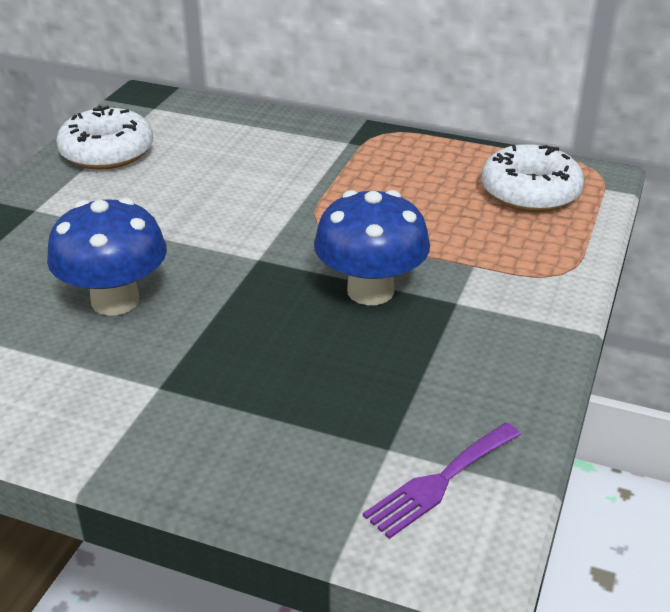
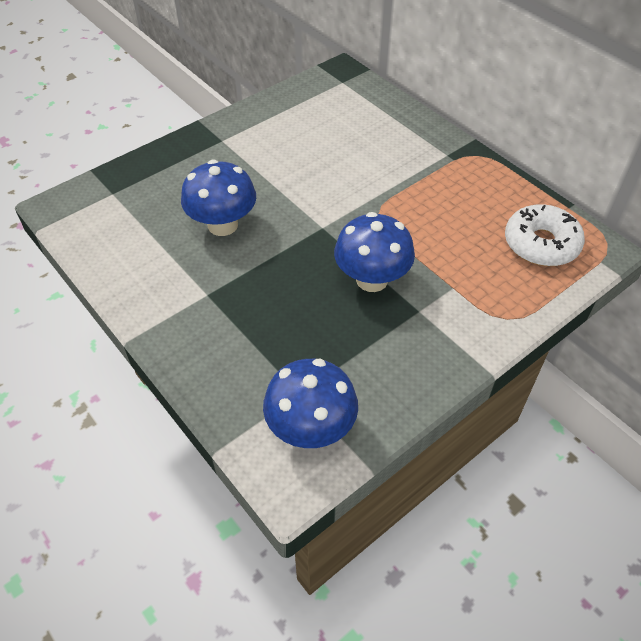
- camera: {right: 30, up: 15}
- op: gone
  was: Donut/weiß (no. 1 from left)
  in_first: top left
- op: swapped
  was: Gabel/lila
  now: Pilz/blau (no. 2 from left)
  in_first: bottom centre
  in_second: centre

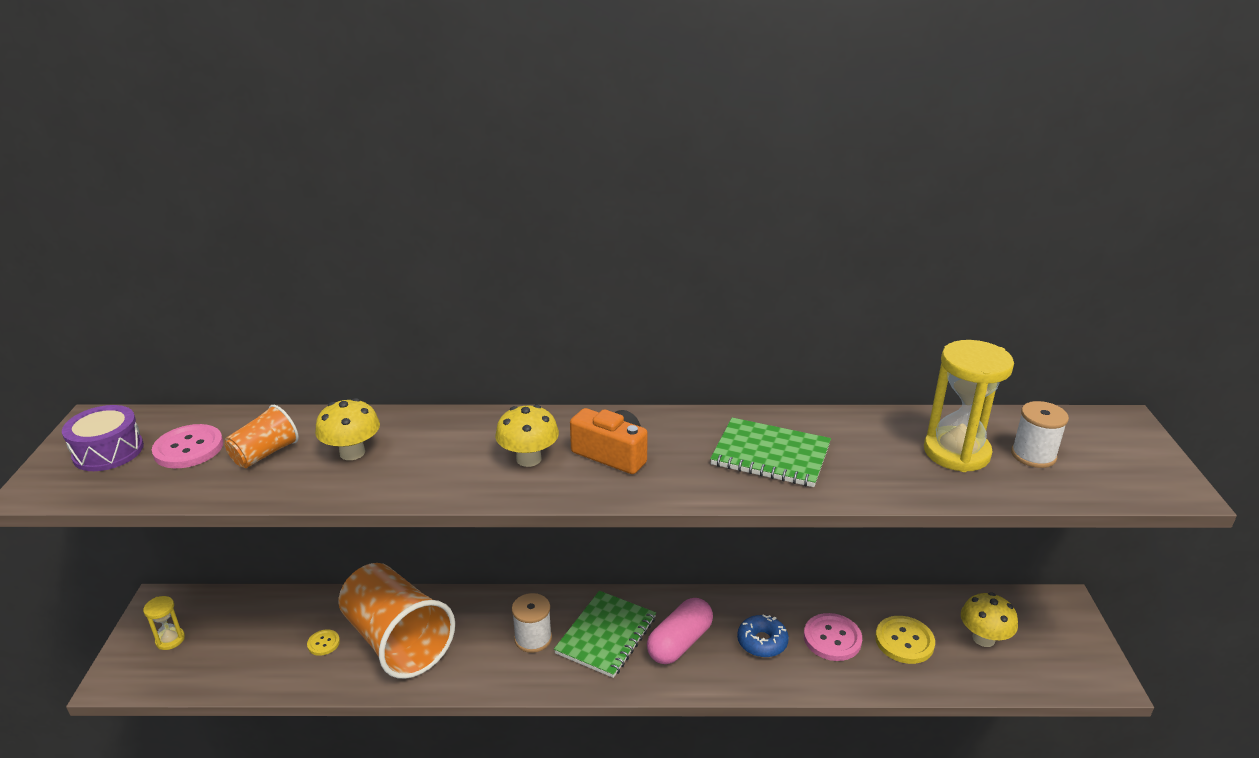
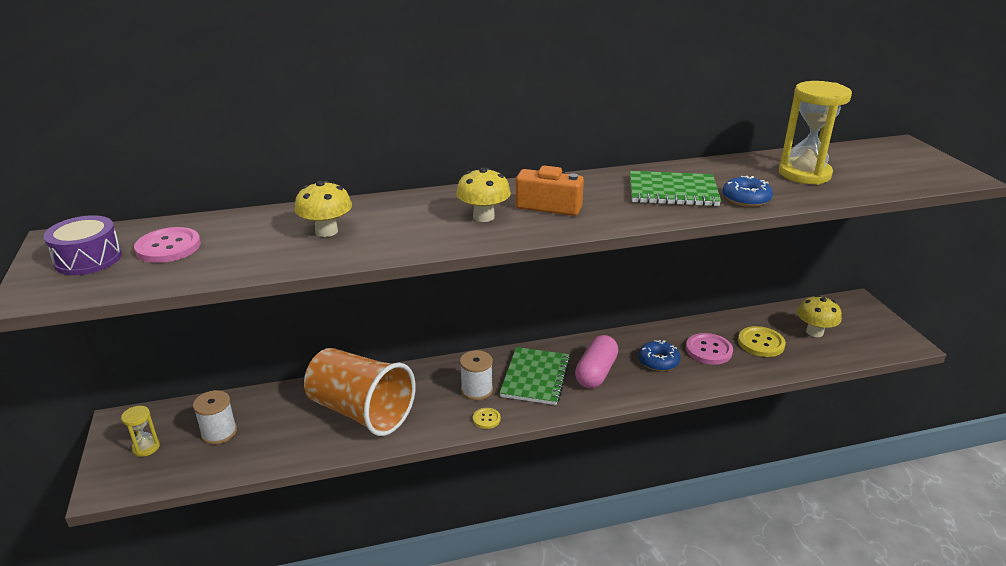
- camera: {right: -15, up: 0}
- op: gone
  was: Becher/orange (no. 1 from left)
  in_first: middle left
- op: new
  now: Donut/blau (no. 2 from left)
  in_second: middle right
- op: shifted
  was: Knopf/gelb (no. 1 from left)
  in_first: bottom left
  in_second: bottom centre
- op: shifted
  was: Garnrolle/weiß (no. 2 from left in the first image)
  now: Garnrolle/weiß (no. 1 from left)
  in_first: middle right
  in_second: bottom left

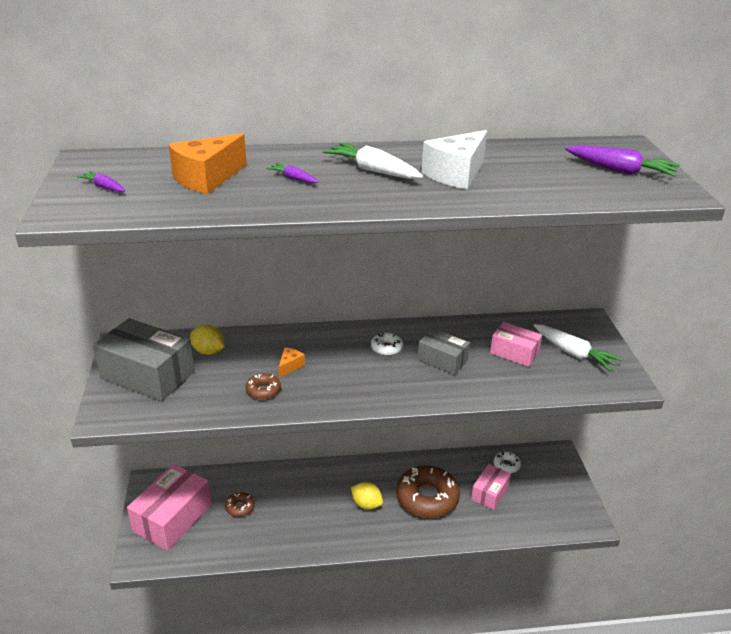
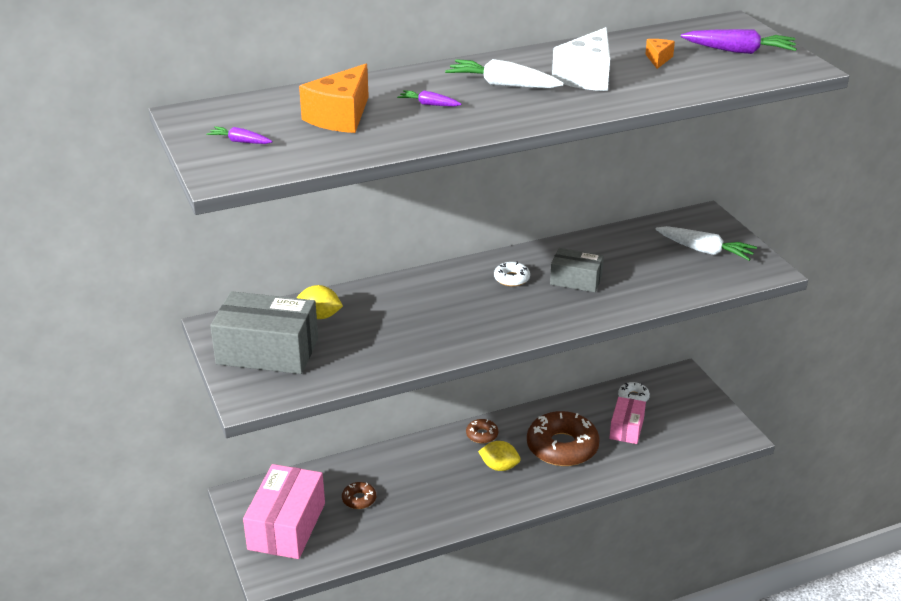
- camera: {right: -15, up: 0}
- op: gone
  was: Schachtel/rosa (no. 3 from left)
  in_first: middle right
- op: shifted
  was: Donut/braun (no. 2 from left)
  in_first: centre
  in_second: bottom centre
- op: shifted
  was: Käse/orange (no. 2 from left)
  in_first: centre
  in_second: top right

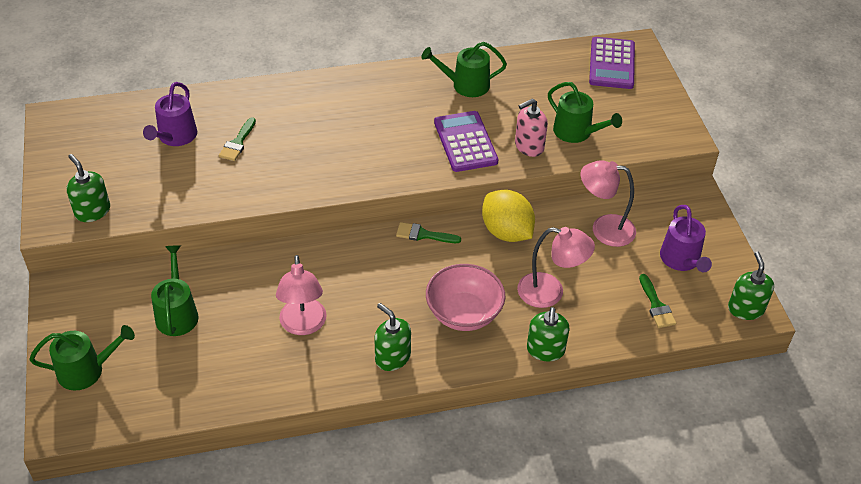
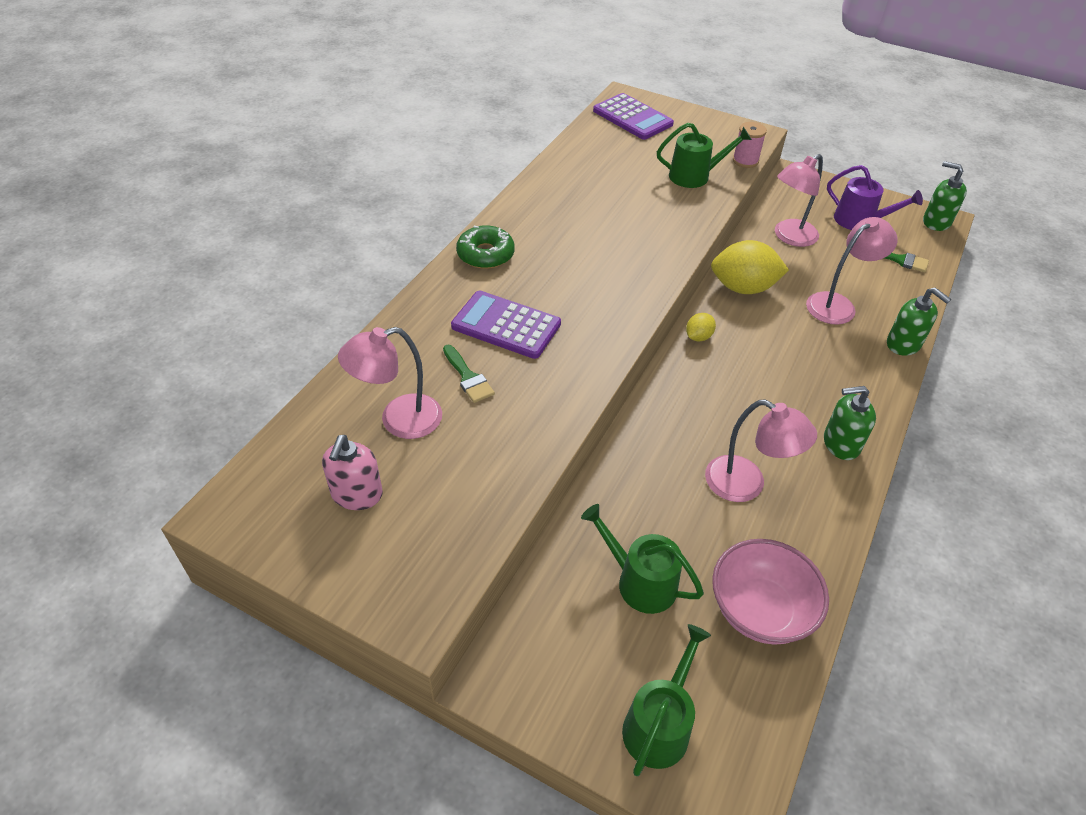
- camera: {right: -50, up: 0}
- op: gone
  was: Seifenspender/grün (no. 1 from left)
  in_first: middle left
- op: gone
  was: Gießkanne/grün (no. 3 from left)
  in_first: top centre
- op: new
  now: Donut/grün
  in_second: top centre
- op: new
  now: Garnrolle/rosa
  in_second: top right
- op: shifted
  was: Schüssel/rosa
  in_first: centre
  in_second: bottom right
- op: shifted
  was: Taschenrechner/lila (no. 1 from left)
  in_first: top centre
  in_second: centre
- op: shifted
  was: Seifenspender/rosa
  in_first: top centre
  in_second: middle left
- op: swapped
  was: Gießkanne/lila (no. 1 from left)
  now: Lampe/rosa (no. 1 from left)
  in_first: top left
  in_second: centre
- op: swapped
  was: Pinsel/grün (no. 2 from left)
  now: Zitrone/gelb (no. 1 from left)
  in_first: centre
  in_second: centre

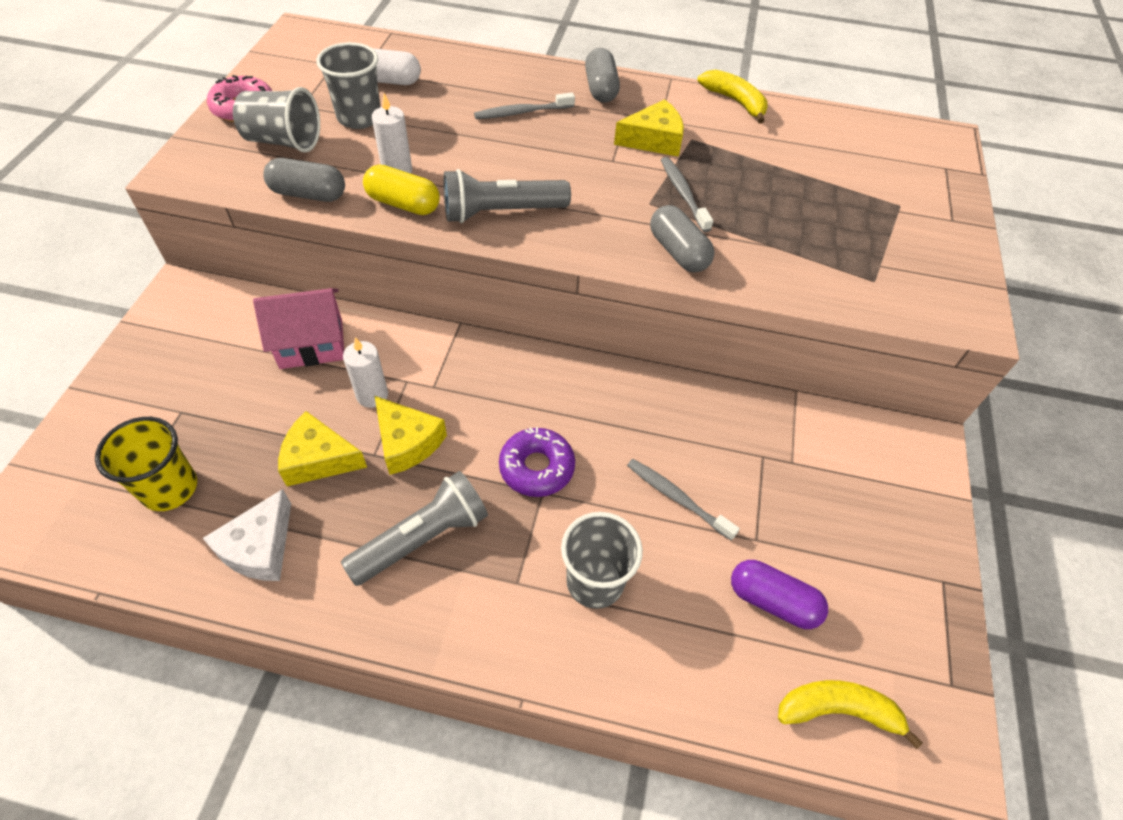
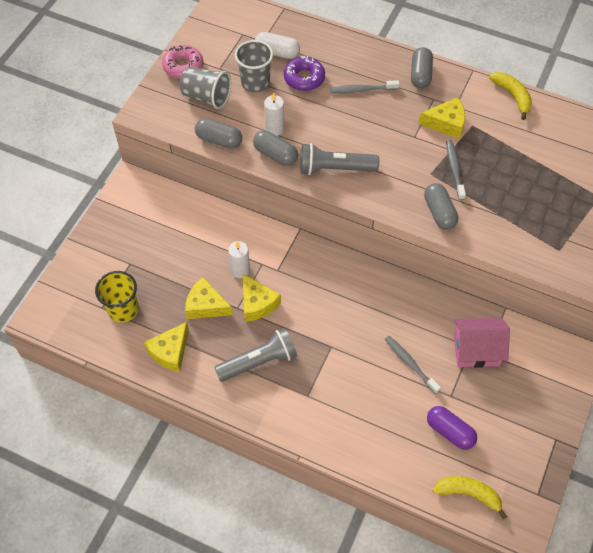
- camera: {right: 15, up: 5}
- op: gone
  was: Becher/grau (no. 3 from left)
  in_first: bottom centre
- op: shifted
  was: Haus/rosa
  in_first: middle left
  in_second: middle right
- op: shifted
  was: Donut/lila
  in_first: centre
  in_second: top centre
- op: repainted
  was: Käse/weiß
  now: Käse/gelb (no. 1 from left)
  in_first: middle left
  in_second: middle left
- op: repainted
  was: Kapsel/gelb
  now: Kapsel/grau (no. 2 from left)
  in_first: top centre
  in_second: top centre

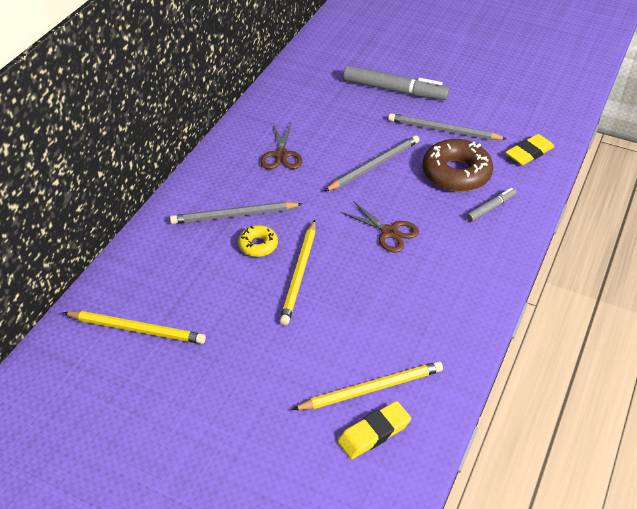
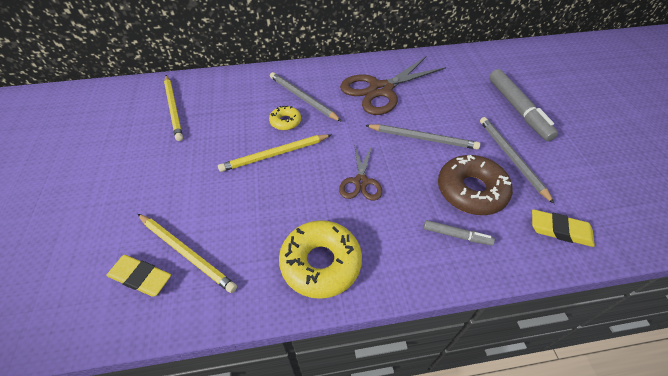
- camera: {right: 55, up: 5}
- op: new
  now: Donut/gelb (no. 2 from left)
  in_second: bottom centre
- op: scaled
  was: Schere/braun (no. 1 from left in the first image)
  in_first: top centre
  in_second: top centre
  ratio: 1.86

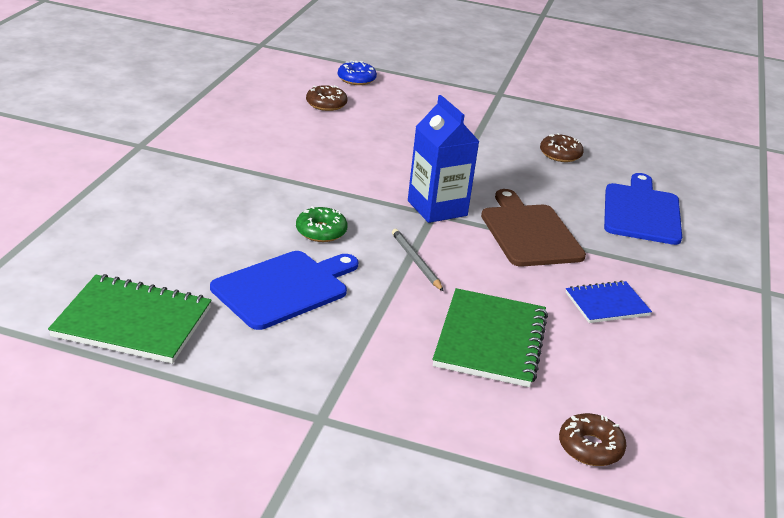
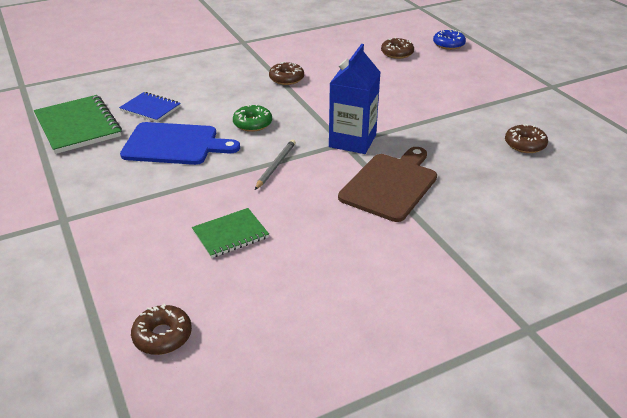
- camera: {right: 50, up: 5}
- op: gone
  was: Schneidebrett/blau (no. 2 from left)
  in_first: middle right
- op: new
  now: Donut/braun (no. 2 from left)
  in_second: top centre
- op: shifted
  was: Notizbuch/blau
  in_first: middle right
  in_second: top left
- op: scaled
  was: Notizbuch/grün (no. 2 from left)
  in_first: centre
  in_second: centre
  ratio: 0.59

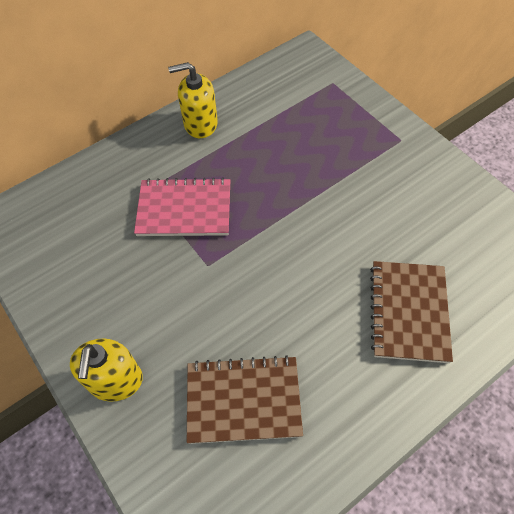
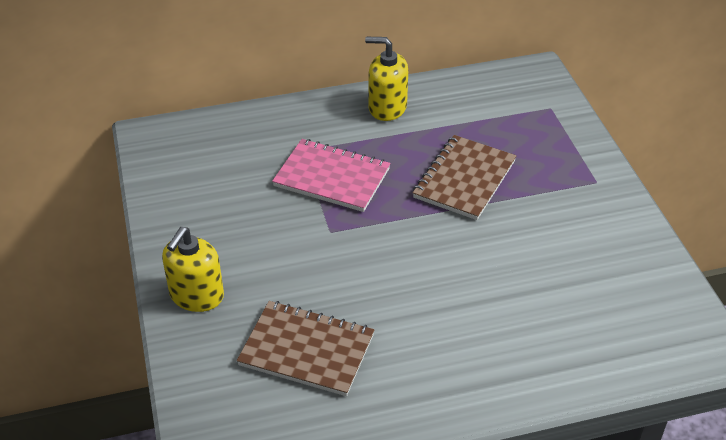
- camera: {right: 20, up: -15}
- op: shifted
  was: Notizbuch/braun (no. 2 from left)
  in_first: middle right
  in_second: centre

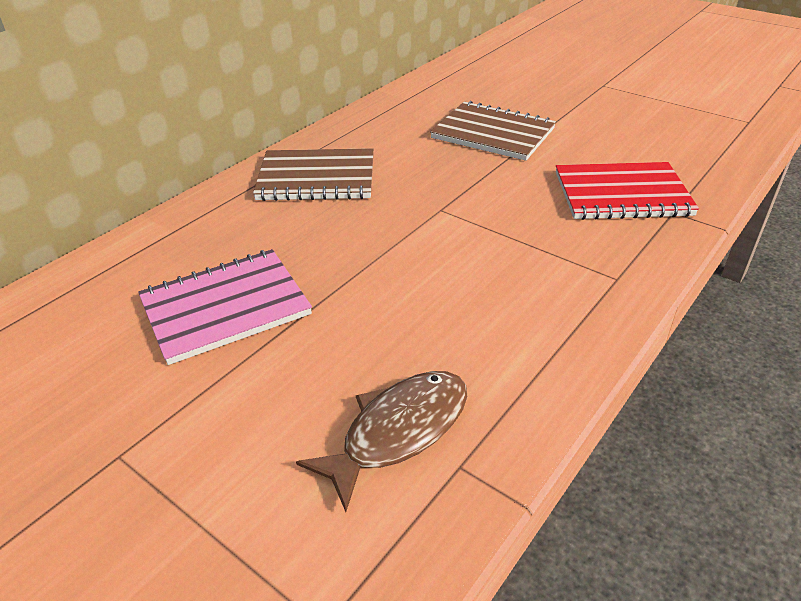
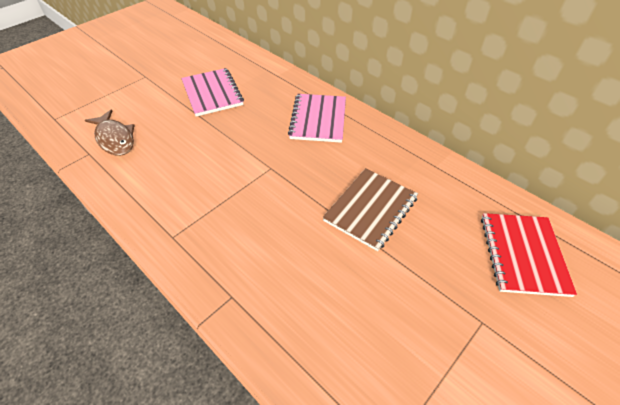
- camera: {right: 95, up: 10}
- op: shifted
  was: Notizbuch/rot
  in_first: top right
  in_second: middle right
- op: repainted
  was: Notizbuch/braun (no. 1 from left)
  now: Notizbuch/rosa (no. 2 from left)
  in_first: top centre
  in_second: top centre

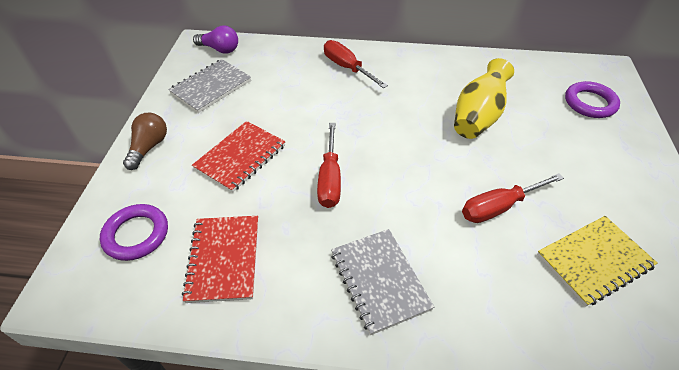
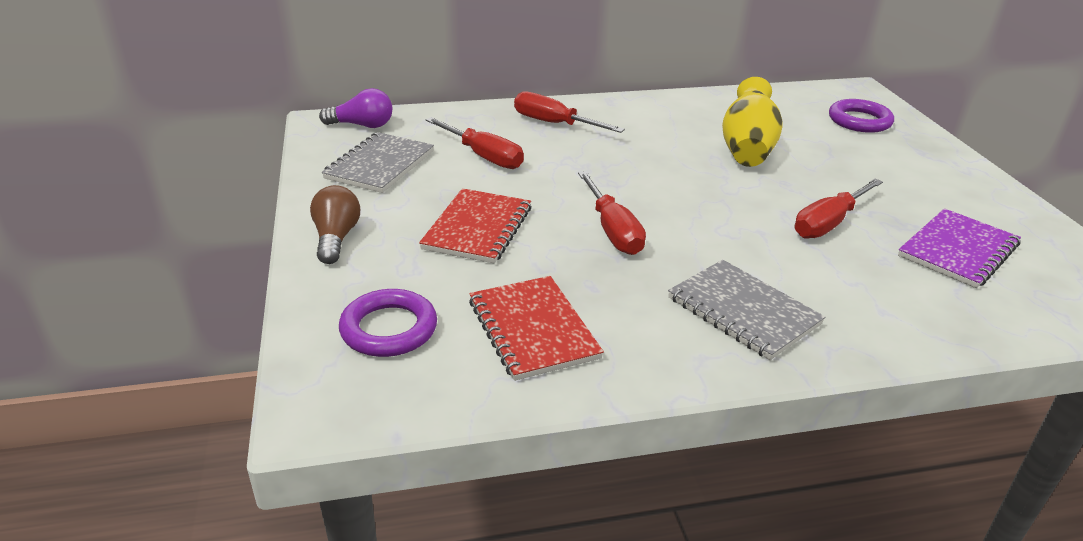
- camera: {right: -20, up: -15}
- op: new
  now: Schraubenzieher/rot (no. 1 from left)
  in_second: top centre
- op: repainted
  was: Notizbuch/gelb
  now: Notizbuch/lila
  in_first: bottom right
  in_second: middle right

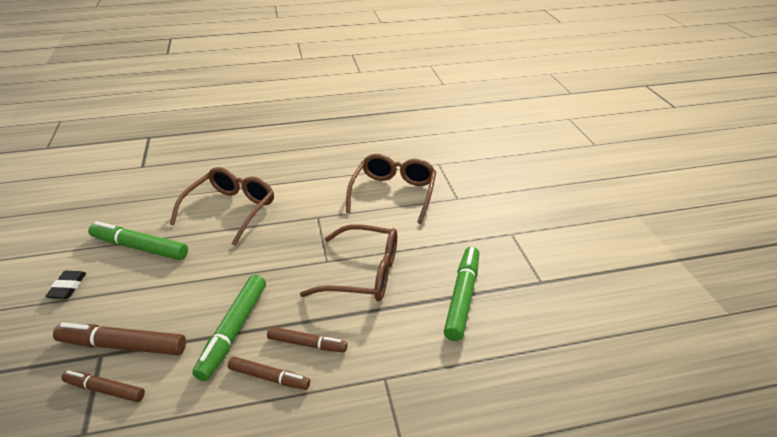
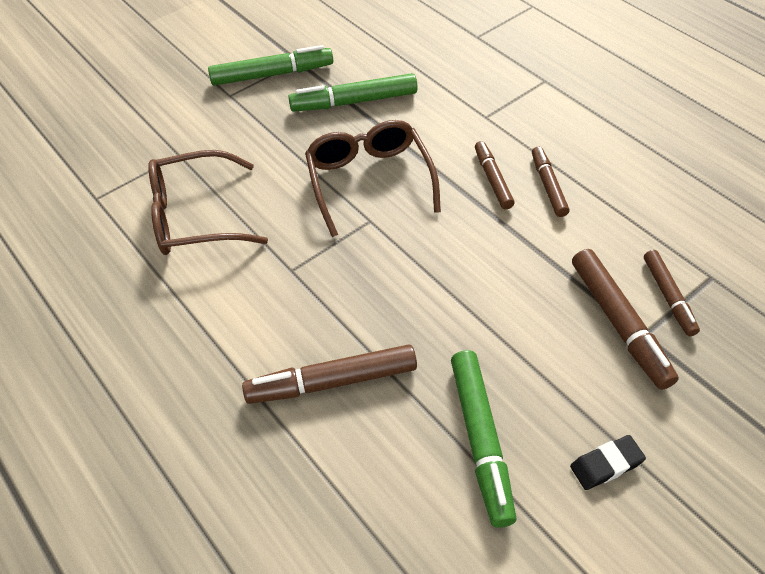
- camera: {right: -115, up: 15}
- op: shifted
  was: Filzstift/grün (no. 2 from left in the first image)
  now: Filzstift/grün (no. 1 from left)
  in_first: bottom left
  in_second: top centre
- op: swapped
  was: Brille/braun (no. 1 from left)
  now: Filzstift/braun (no. 1 from left)
  in_first: middle left
  in_second: centre

